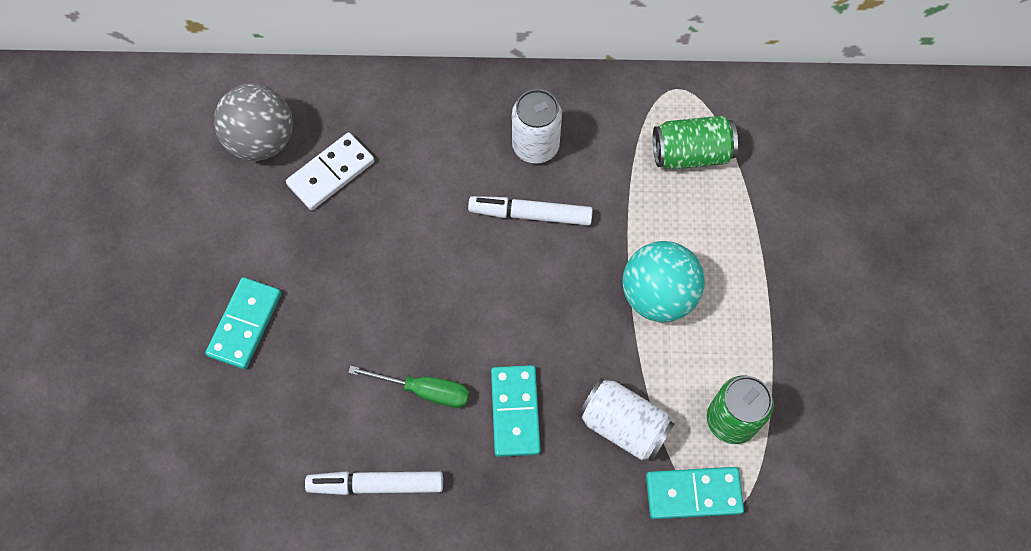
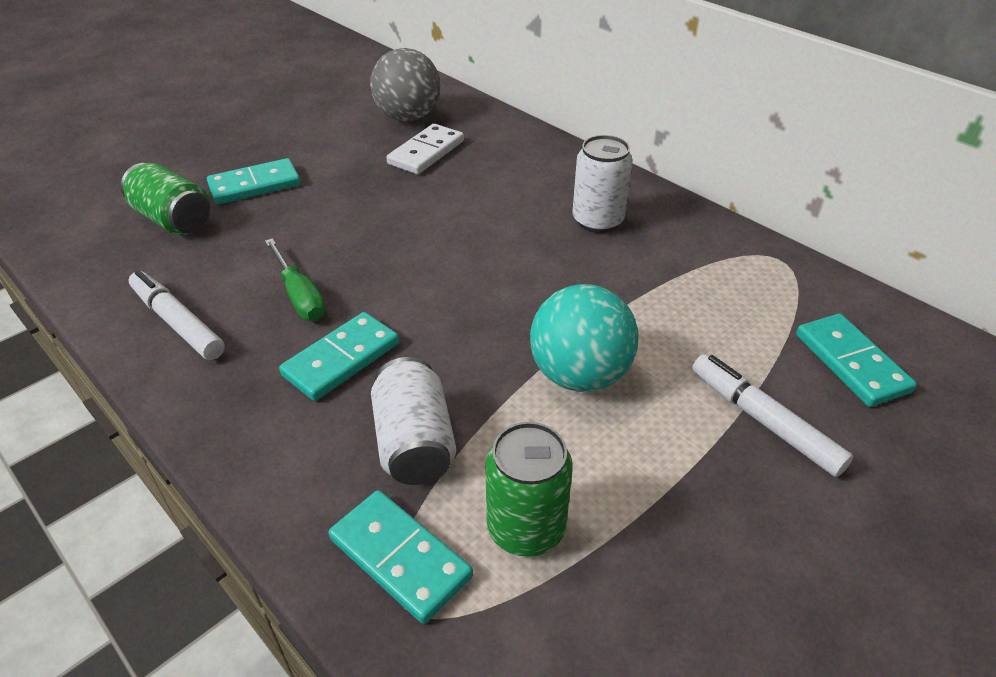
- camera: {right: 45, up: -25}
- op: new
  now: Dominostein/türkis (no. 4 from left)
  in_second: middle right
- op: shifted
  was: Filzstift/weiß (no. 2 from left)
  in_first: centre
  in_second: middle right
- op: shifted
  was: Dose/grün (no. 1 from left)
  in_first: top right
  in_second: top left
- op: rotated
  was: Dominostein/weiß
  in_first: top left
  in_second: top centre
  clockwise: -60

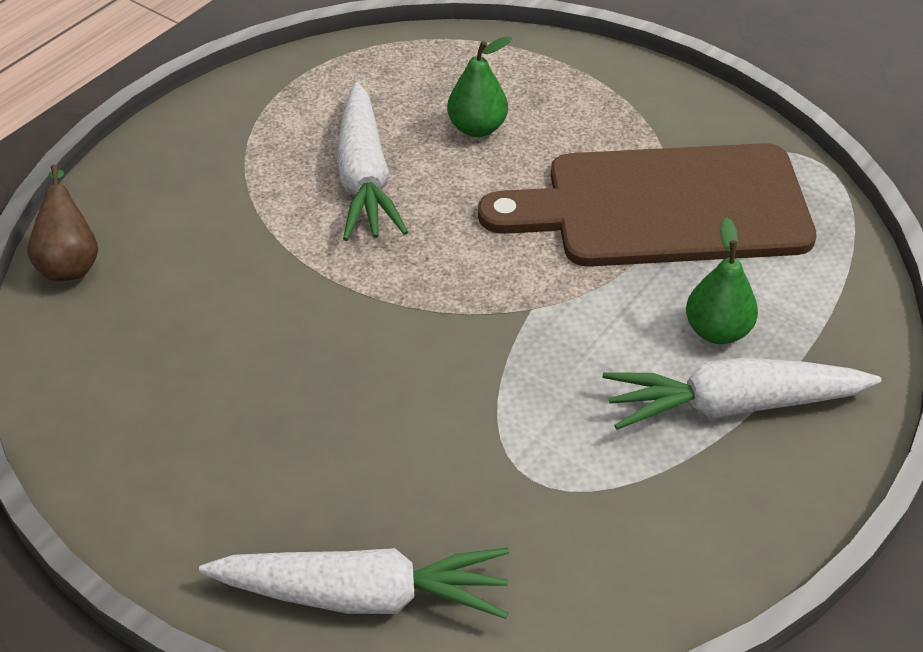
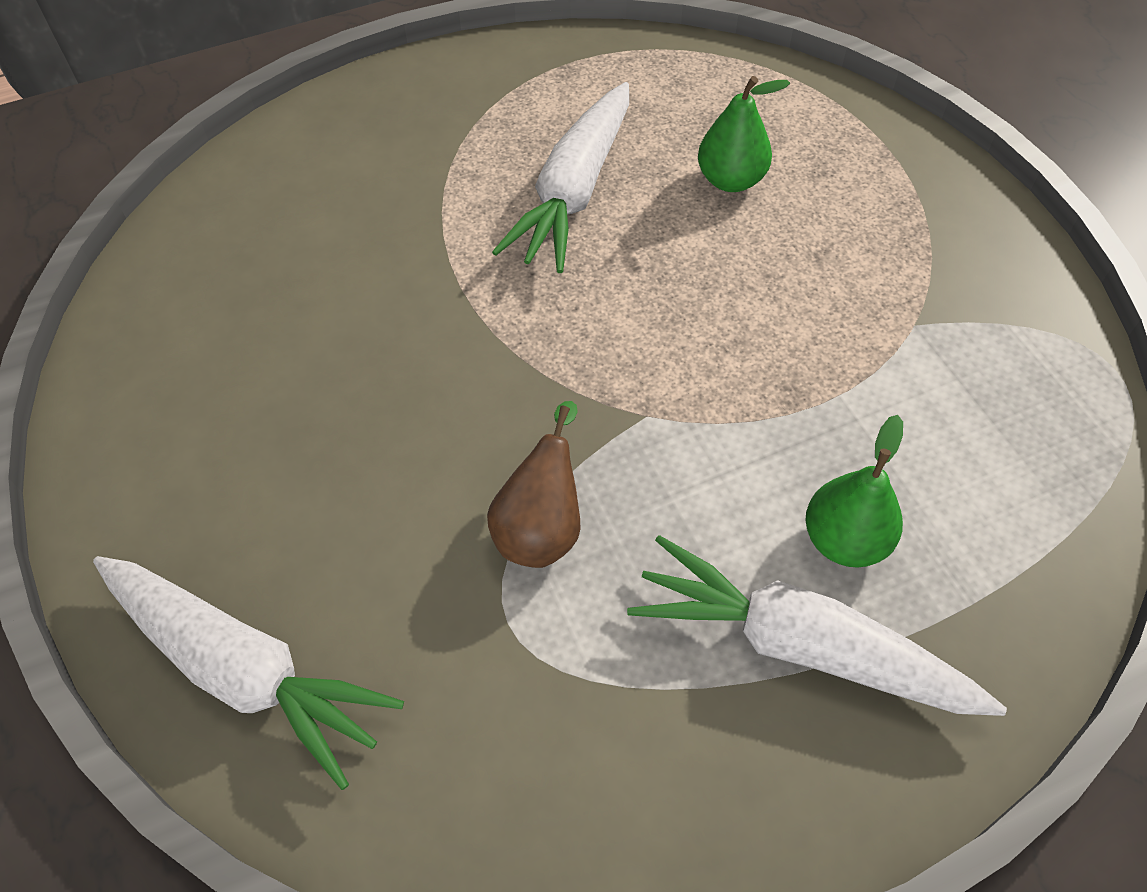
- camera: {right: 30, up: 10}
- op: gone
  was: Schneidebrett/braun
  in_first: top right
- op: shifted
  was: Birne/braun
  in_first: middle left
  in_second: centre

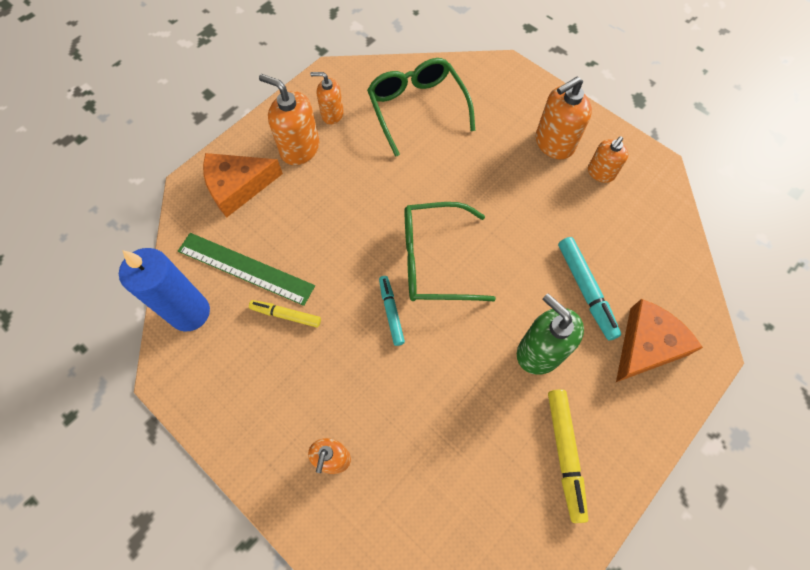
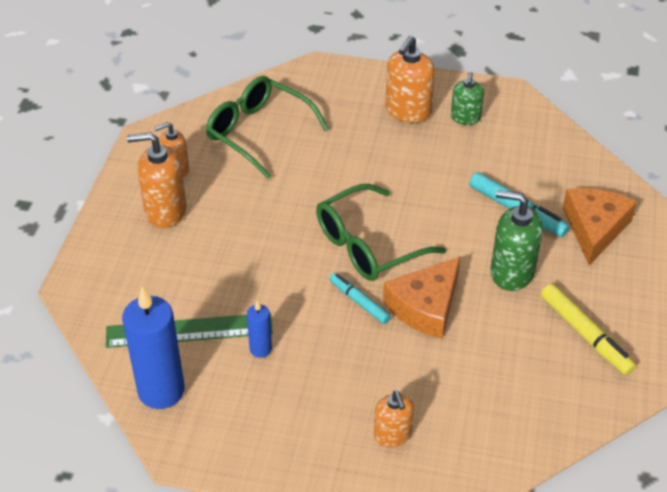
- camera: {right: -30, up: -20}
- op: shifted
  was: Käse/orange (no. 1 from left)
  in_first: top left
  in_second: centre
- op: swapped
  was: Filzstift/gelb (no. 1 from left)
  now: Kerze/blau (no. 2 from left)
  in_first: centre
  in_second: bottom centre
- op: repainted
  was: Seifenspender/orange (no. 5 from left)
  now: Seifenspender/grün (no. 1 from left)
  in_first: top right
  in_second: top right

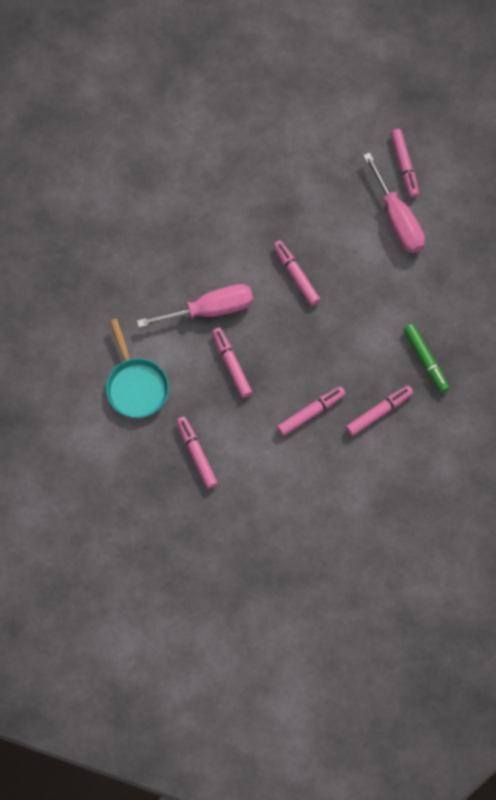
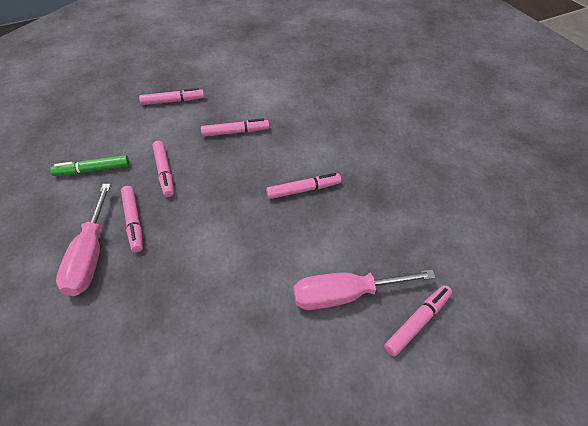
- camera: {right: 105, up: -20}
- op: gone
  was: Pfanne/türkis
  in_first: middle left
- op: shifted
  was: Schraubenzieher/rosa (no. 1 from left)
  in_first: centre
  in_second: middle left
- op: shifted
  was: Filzstift/grün
  in_first: middle right
  in_second: middle left
- op: rotated
  was: Filzstift/rosa (no. 6 from left)
  in_first: top right
  in_second: bottom right
  clockwise: 135

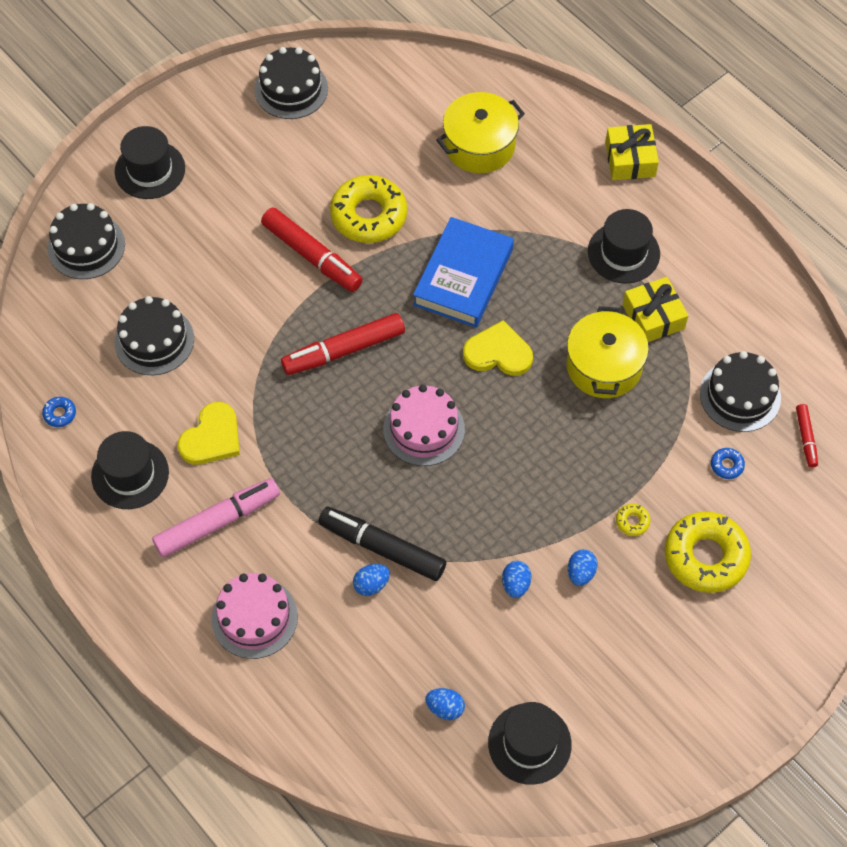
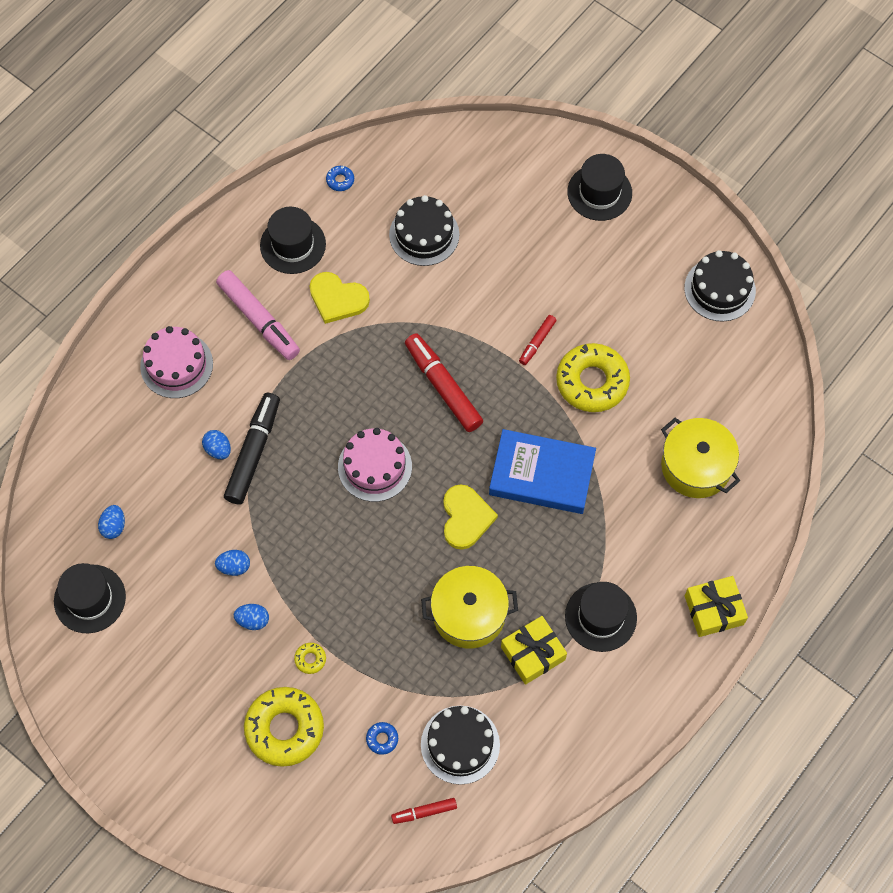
- camera: {right: 80, up: 5}
- op: gone
  was: Kuchen/schwarz (no. 1 from left)
  in_first: top left
- op: scaled
  was: Filzstift/rot (no. 1 from left in the first image)
  in_first: top centre
  in_second: centre
  ratio: 0.51

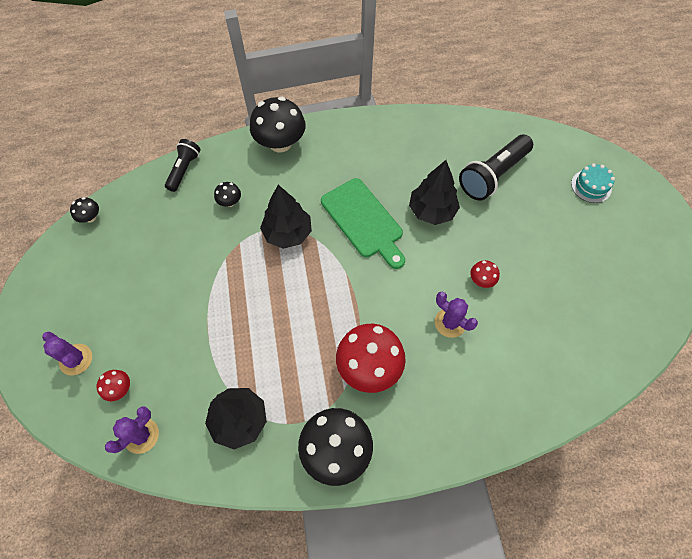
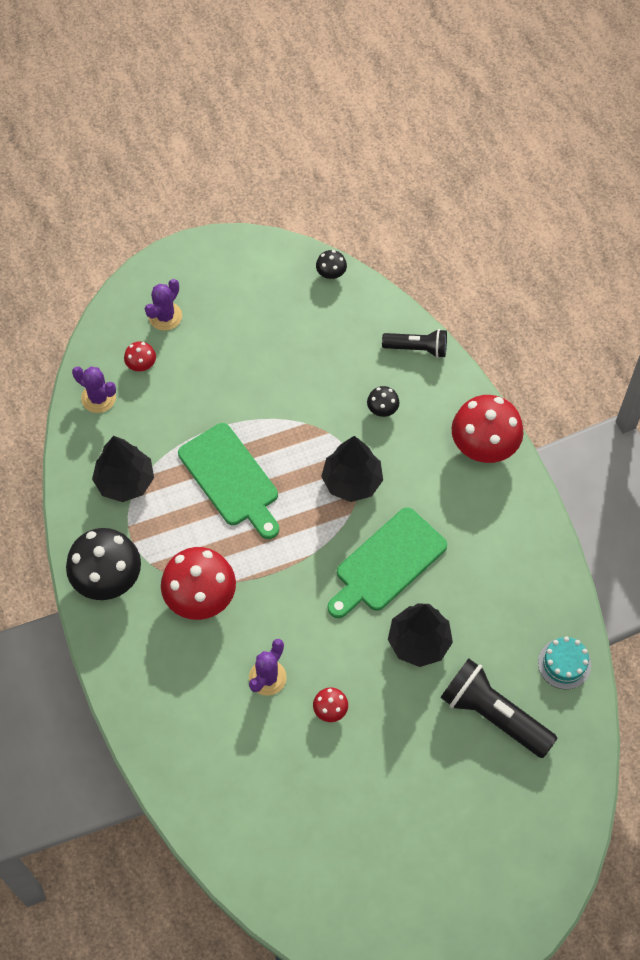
- camera: {right: 80, up: 0}
- op: new
  now: Schneidebrett/grün (no. 1 from left)
  in_second: centre
- op: shifted
  was: Kuchen/türkis
  in_first: top right
  in_second: bottom right
- op: repainted
  was: Pilz/schwarz (no. 3 from left)
  now: Pilz/rot (no. 4 from left)
  in_first: top centre
  in_second: middle right

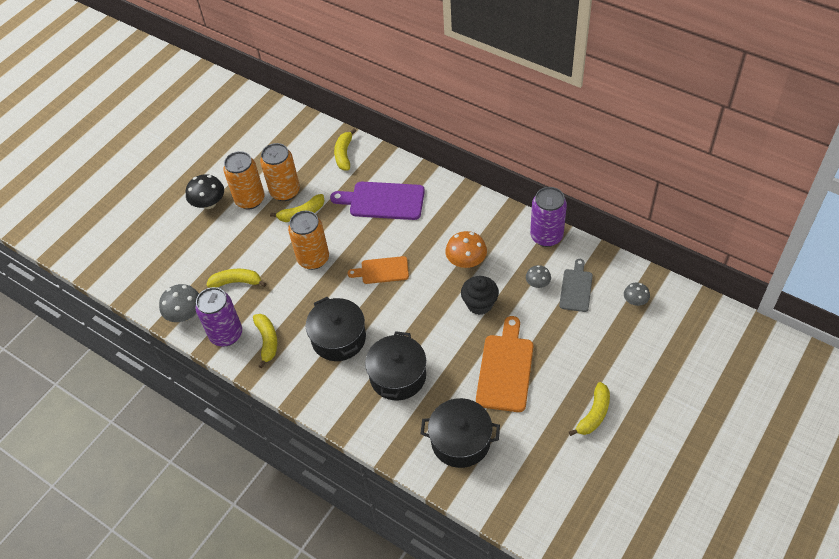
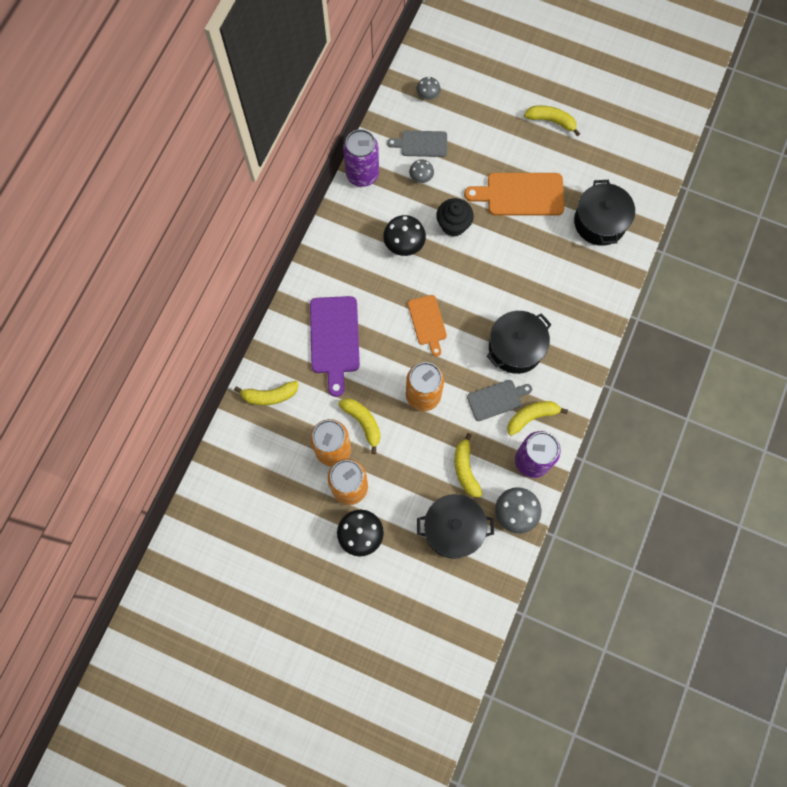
- camera: {right: -105, up: 20}
- op: new
  now: Schneidebrett/grau (no. 2 from left)
  in_second: centre
- op: shifted
  was: Kochtopf/schwarz (no. 2 from left in the first image)
  now: Kochtopf/schwarz (no. 1 from left)
  in_first: centre
  in_second: bottom centre
- op: repainted
  was: Pilz/orange
  now: Pilz/schwarz (no. 2 from left)
  in_first: centre
  in_second: top centre

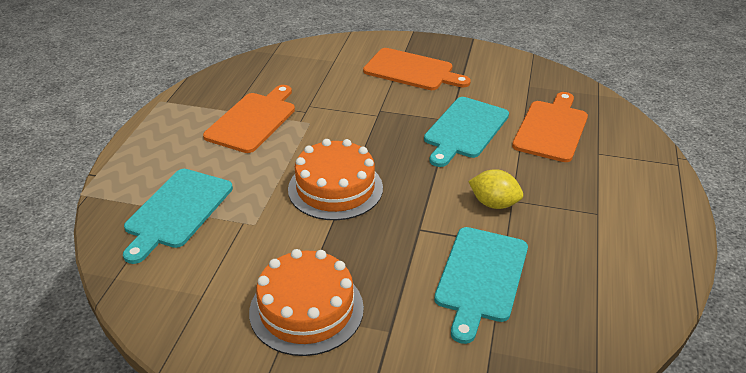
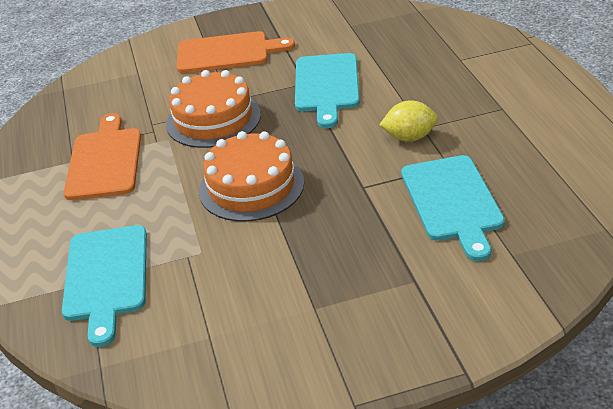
- camera: {right: -25, up: 0}
- op: gone
  was: Schneidebrett/orange (no. 3 from left)
  in_first: middle right
- op: shifted
  was: Kuchen/orange (no. 1 from left)
  in_first: bottom centre
  in_second: top centre

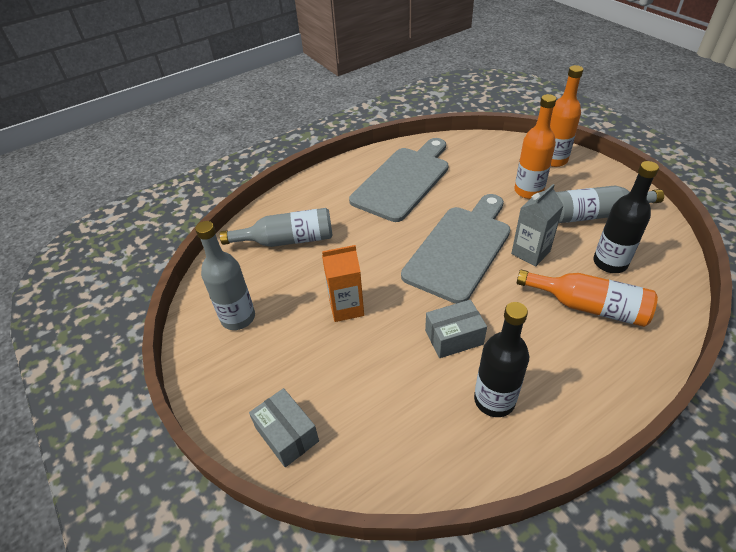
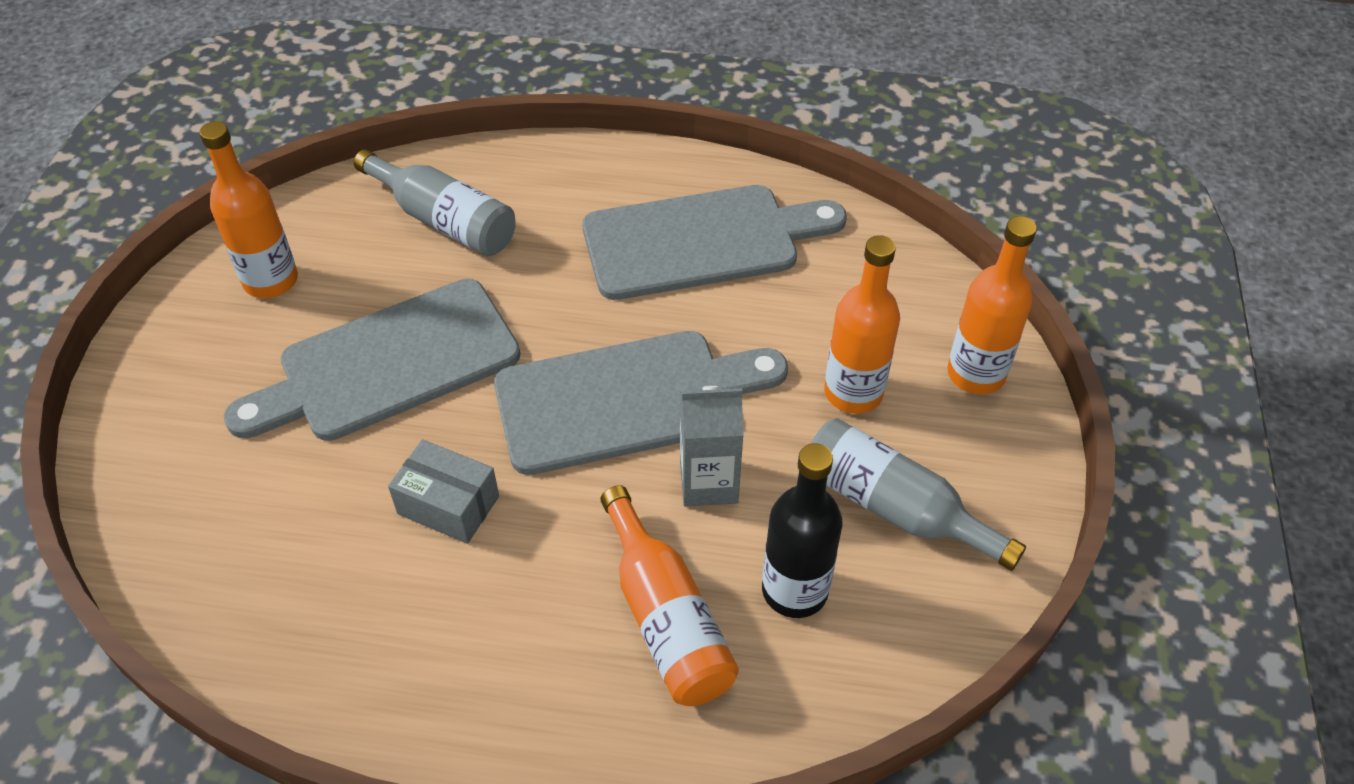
- camera: {right: 40, up: 5}
- op: gone
  was: Schachtel/grau (no. 1 from left)
  in_first: bottom centre
- op: gone
  was: Flasche/schwarz (no. 1 from left)
  in_first: middle right
- op: swapped
  was: Getränkekarton/orange
  now: Schneidebrett/grau (no. 1 from left)
  in_first: centre
  in_second: middle left
- op: repainted
  was: Flasche/grau (no. 1 from left)
  now: Flasche/orange (no. 1 from left)
  in_first: middle left
  in_second: top left

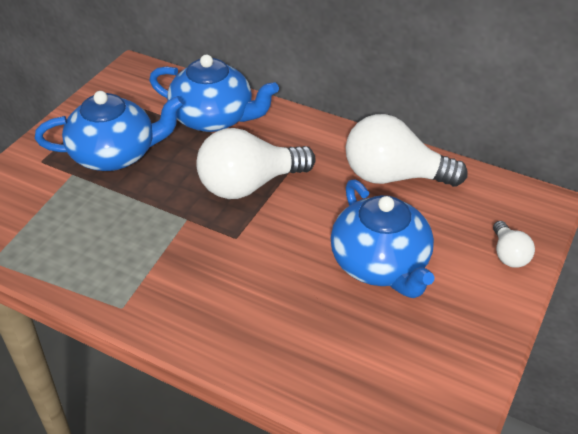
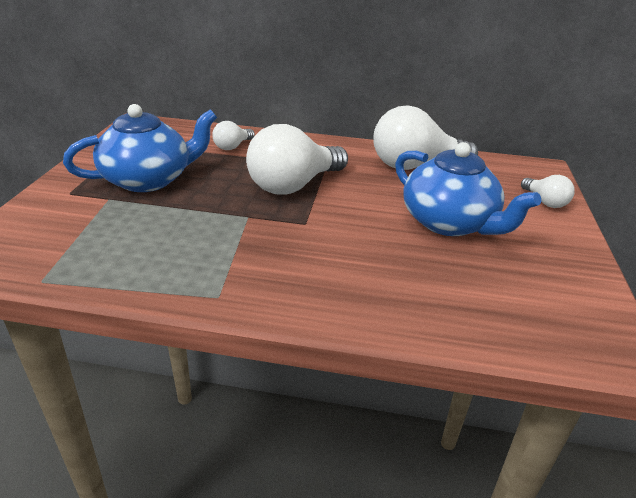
- camera: {right: -20, up: -10}
- op: swapped
  was: Teekanne/blau (no. 2 from left)
  now: Glühbirne/weiß (no. 1 from left)
  in_first: top centre
  in_second: top centre

